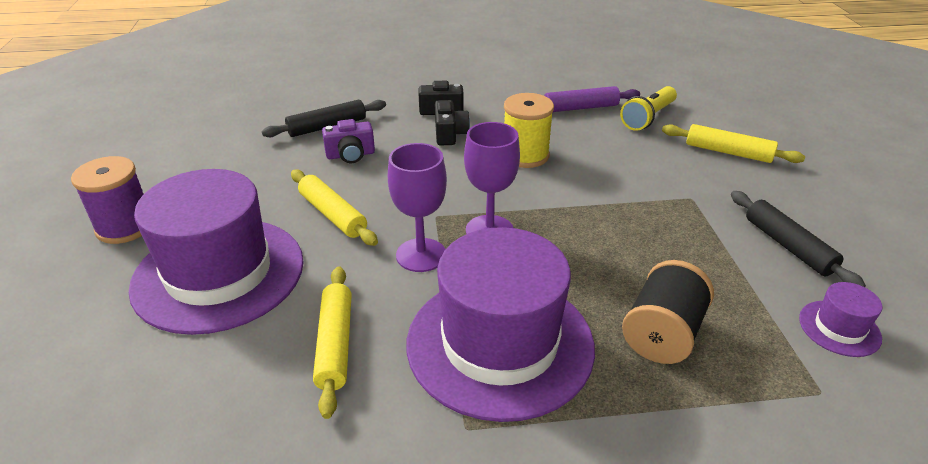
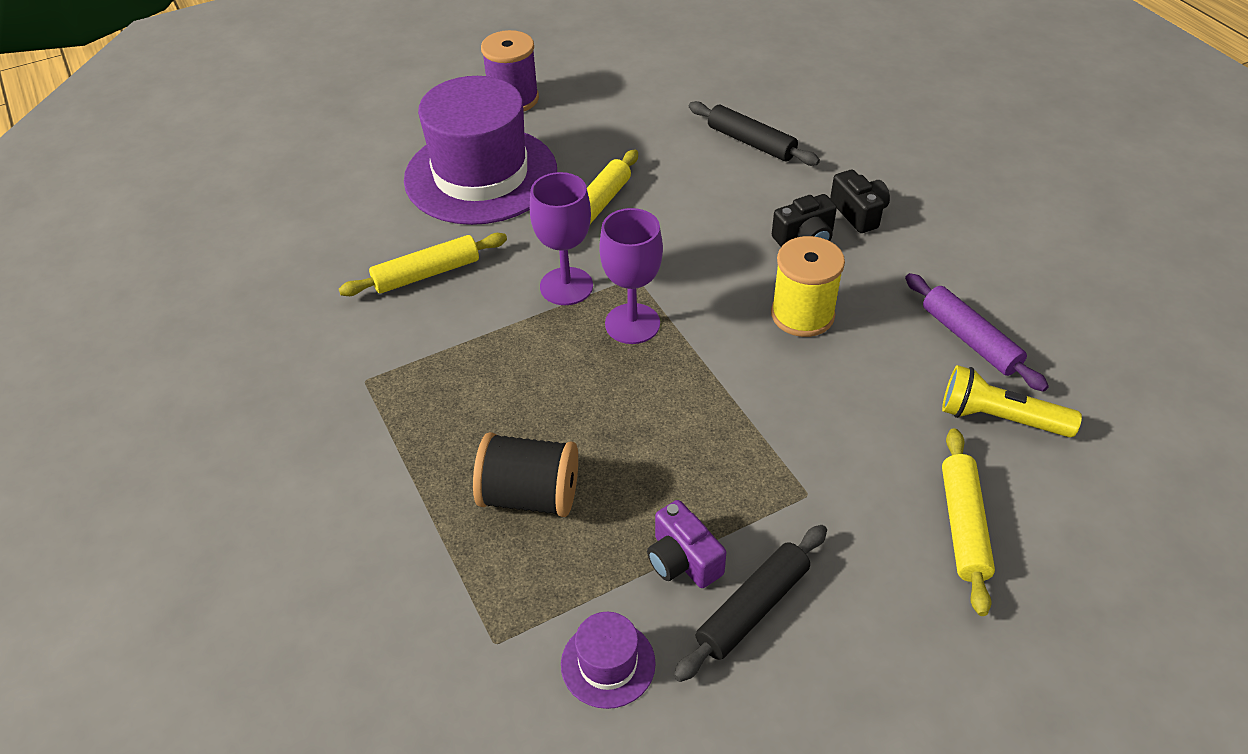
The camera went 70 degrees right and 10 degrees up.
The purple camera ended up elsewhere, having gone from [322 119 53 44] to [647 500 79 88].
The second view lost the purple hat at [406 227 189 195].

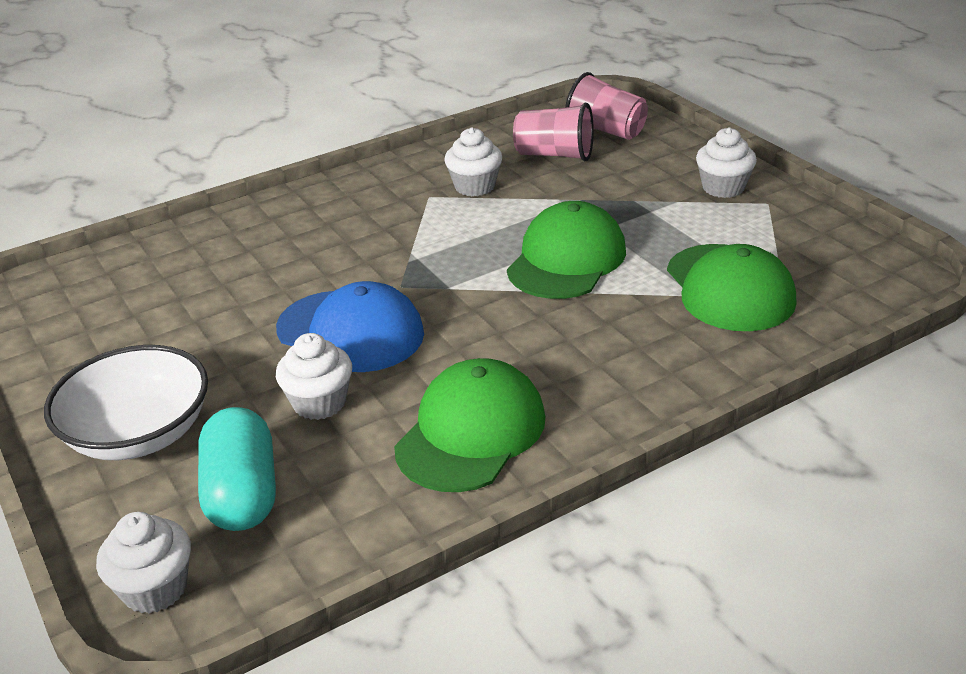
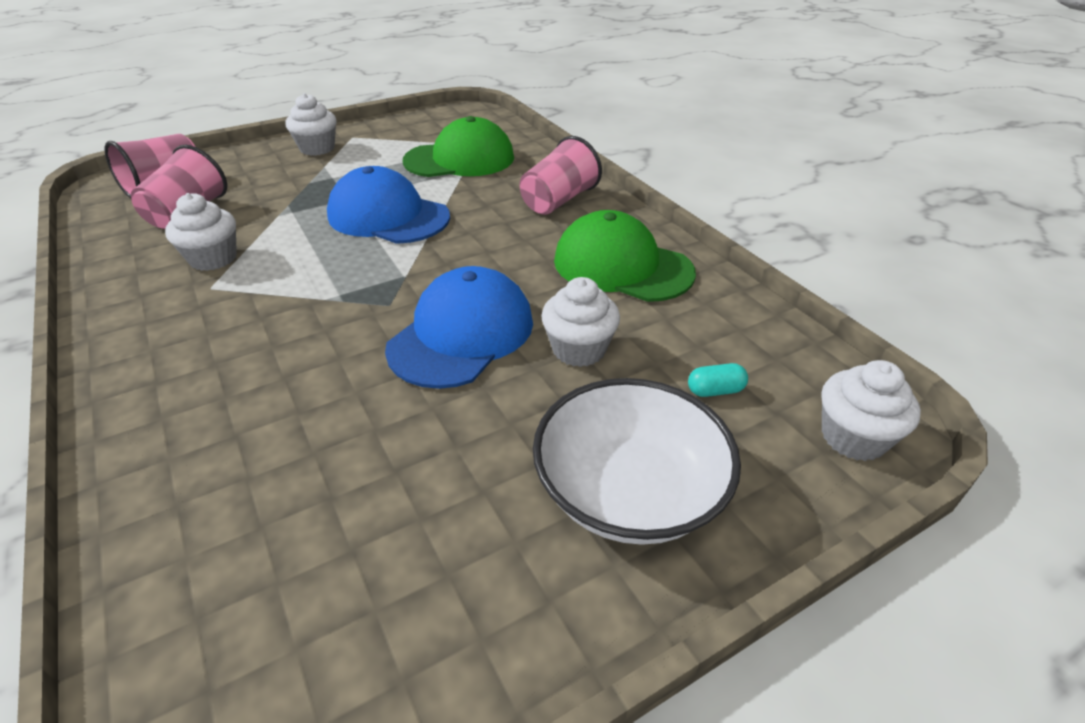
The camera went 90 degrees left and 5 degrees up.
What was the green cap at [507 201 119 98] turned into the blue cap at [327 166 123 78].
The size of the turquoise capsule at [198 407 78 124] changed by a factor of 0.42.
The second view gained the pink cup at [520 136 82 79].

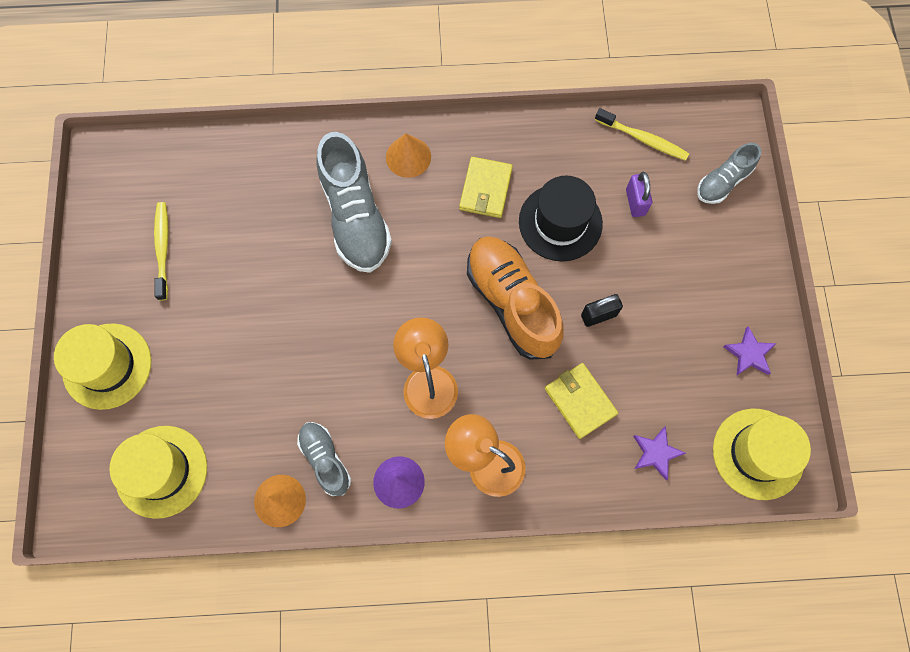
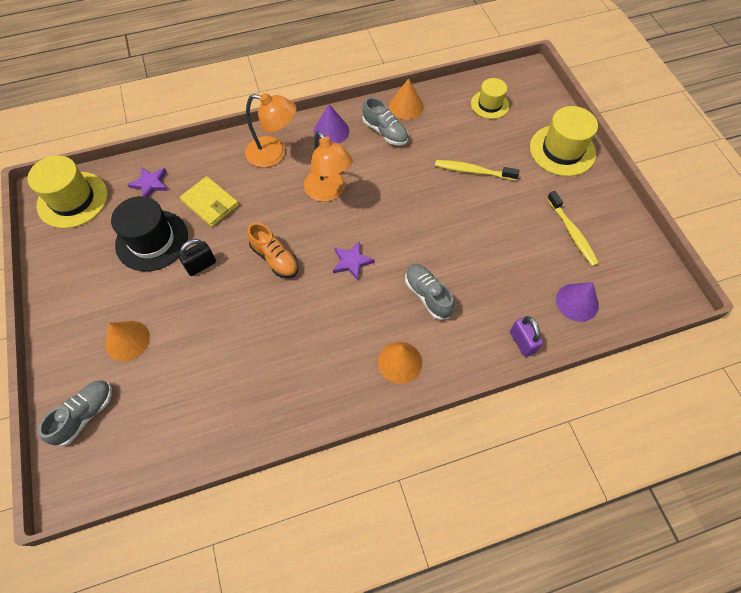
The camera went 165 degrees right and 10 degrees down.
The yellow toothbrush ended up elsewhere, having gone from [595 108 94 53] to [435 160 84 21].
The size of the grey shoe at [316 132 76 141] changed by a factor of 0.55.
The second view lost the yellow wallet at [459 157 54 61].
The purple padlock ended up elsewhere, having gone from [626 172 26 45] to [510 316 33 41].
The black hat ended up elsewhere, having gone from [519 176 84 86] to [111 196 77 75].
The size of the orange shoe at [467 236 97 124] changed by a factor of 0.55.
The purple star ended up elsewhere, having gone from [723 326 54 50] to [333 241 41 39].
The size of the yellow hat at [109 426 98 93] changed by a factor of 0.61.
The second view gained the purple cone at [556 282 43 40].
The second view gained the orange cone at [105 321 45 40].

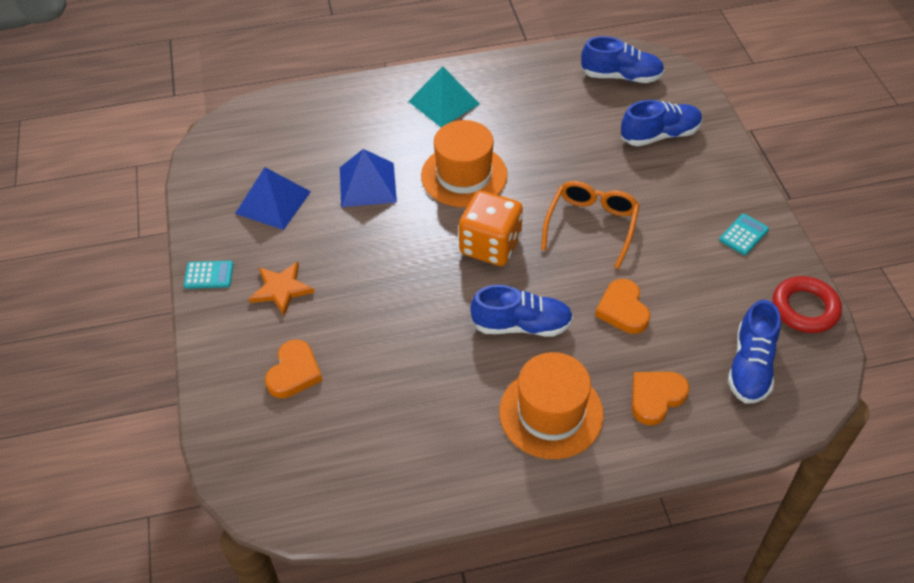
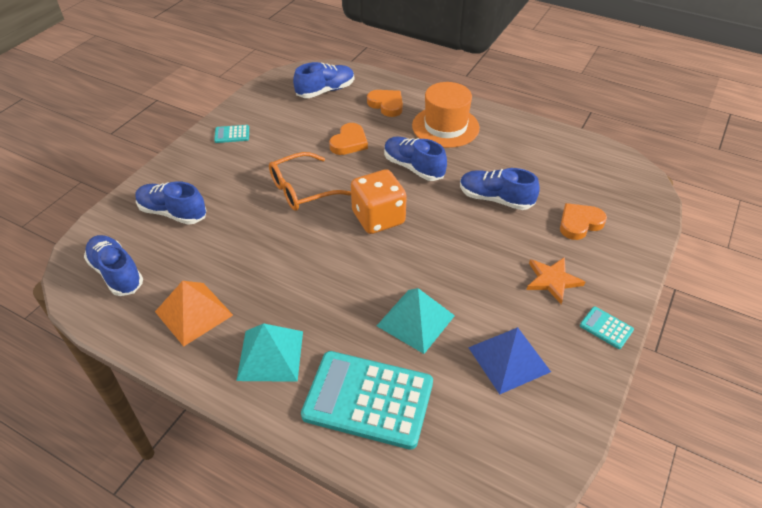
The camera went 140 degrees left and 5 degrees down.
The second view lost the orange hat at [421 120 87 87].
What was the blue pyramid at [340 149 57 58] turned into the turquoise pyramid at [377 288 78 66].
The second view lost the red ring at [773 276 69 57].
The orange heart at [632 372 57 54] ended up facing another way, 135 degrees counterclockwise from before.
The second view gained the blue shoe at [460 168 79 42].
The second view gained the orange pyramid at [155 281 78 66].
The second view gained the turquoise calculator at [301 351 132 99].

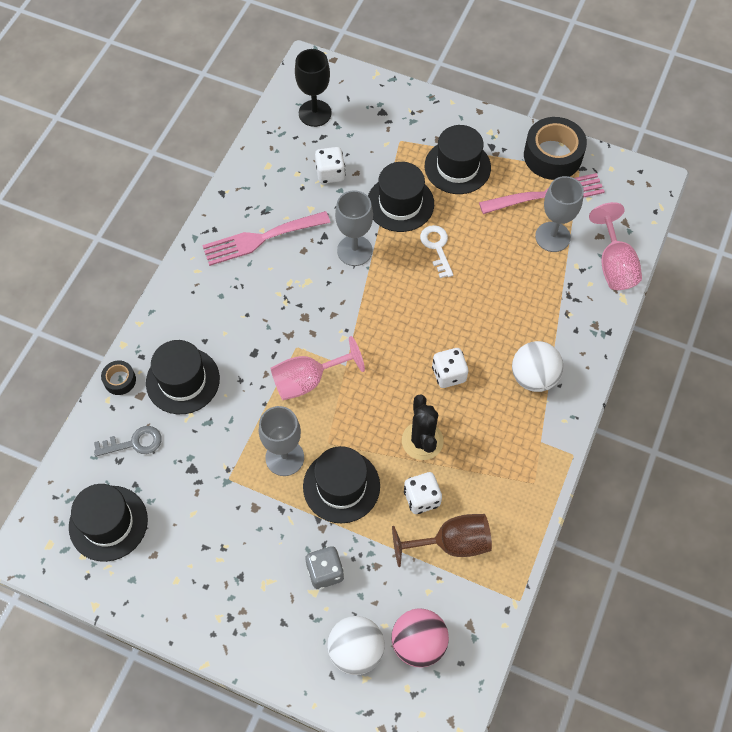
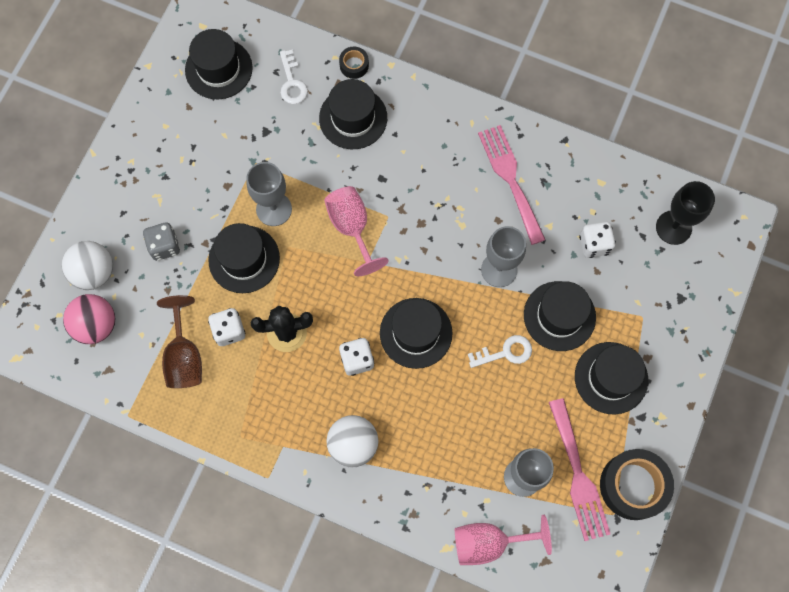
The camera went 90 degrees right and 10 degrees up.
What was the grey key at [94 426 68 31] turned into the white key at [280 50 28 54].
The second view gained the black hat at [380 298 73 71].

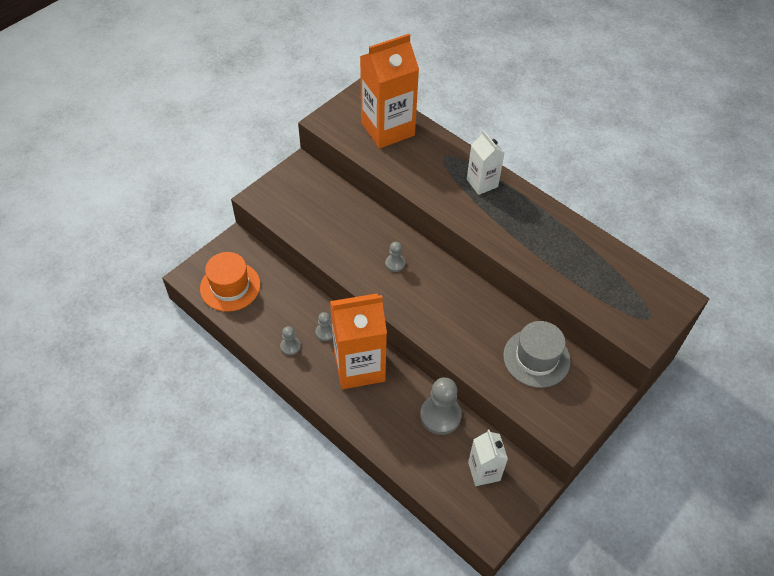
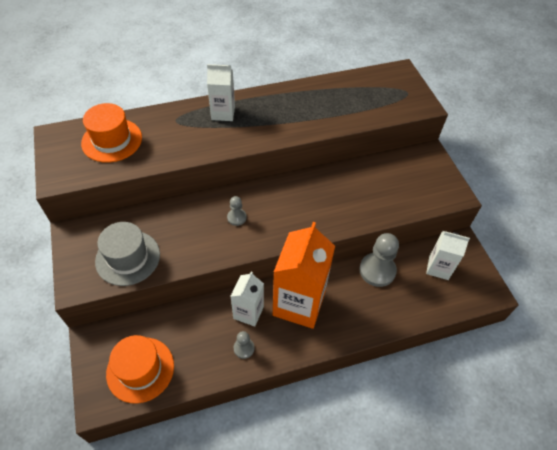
The camera went 60 degrees left and 0 degrees up.
Where the orange carton stood at [360 34 59 114], the orange hat came to stand at [81 103 61 60].
Where the grey pawn stood at [315 312 18 29], the white carton came to stand at [230 271 34 56].
The grey hat ended up elsewhere, having gone from [503 321 68 67] to [95 222 65 64].

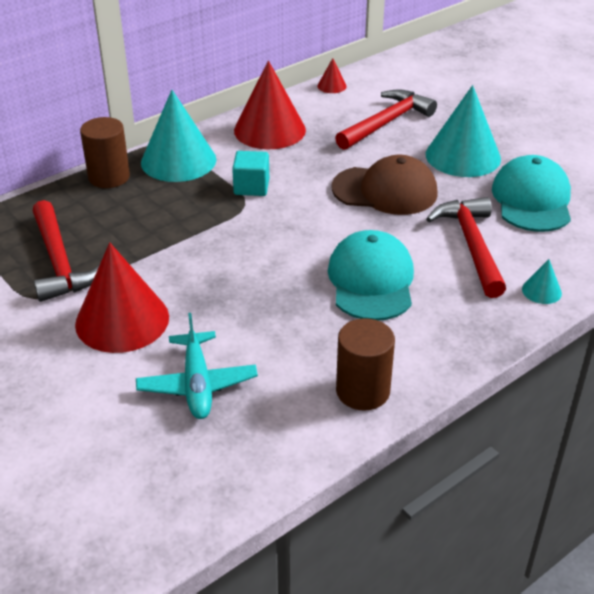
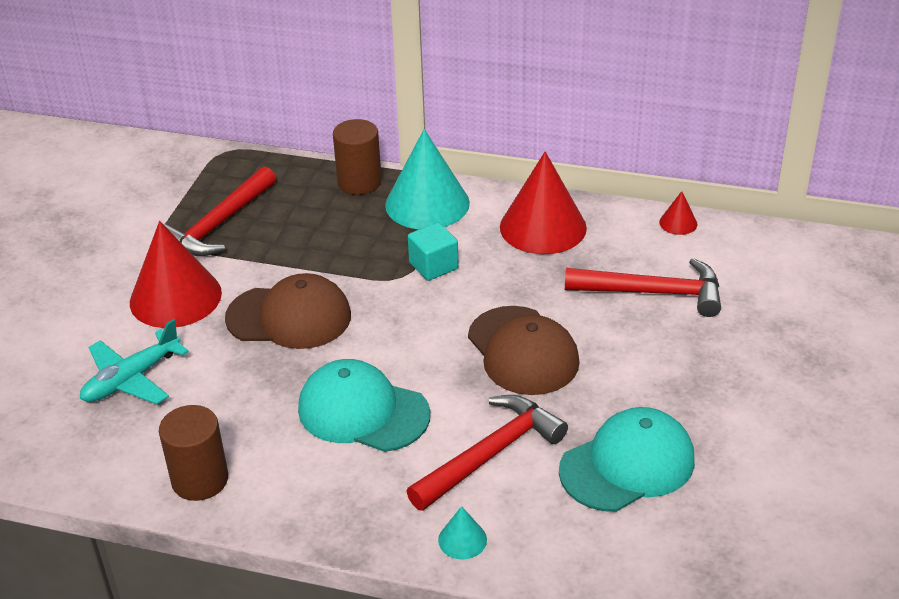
The camera went 55 degrees right and 0 degrees up.
The second view lost the turquoise cone at [426 85 75 92].
The turquoise cap at [328 230 86 91] ended up facing another way, 120 degrees counterclockwise from before.
The second view gained the brown cap at [225 273 126 76].

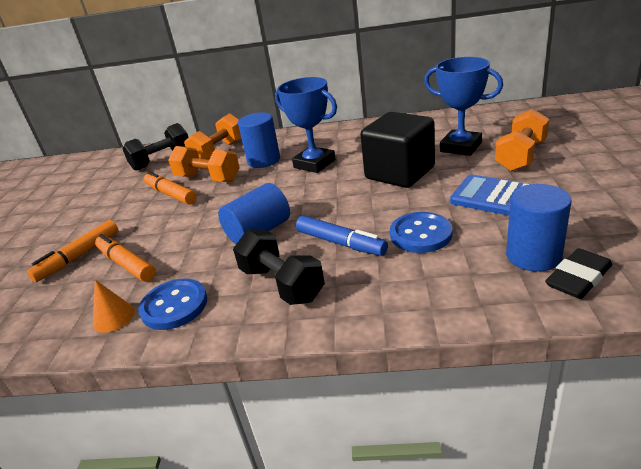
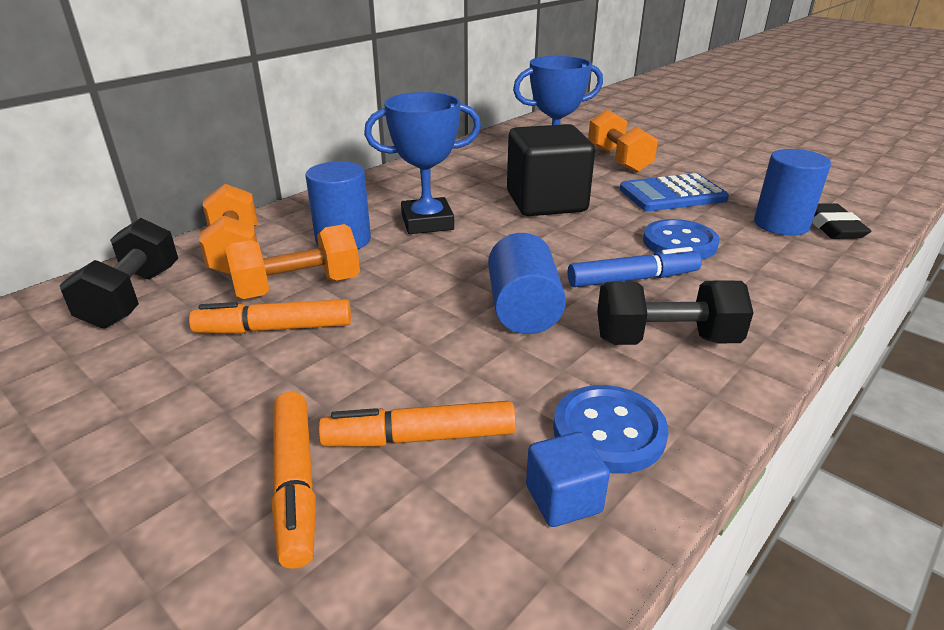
The camera went 55 degrees left and 0 degrees up.
Where the orange cone stood at [93 280 42 53], the blue cube came to stand at [526 432 84 95].

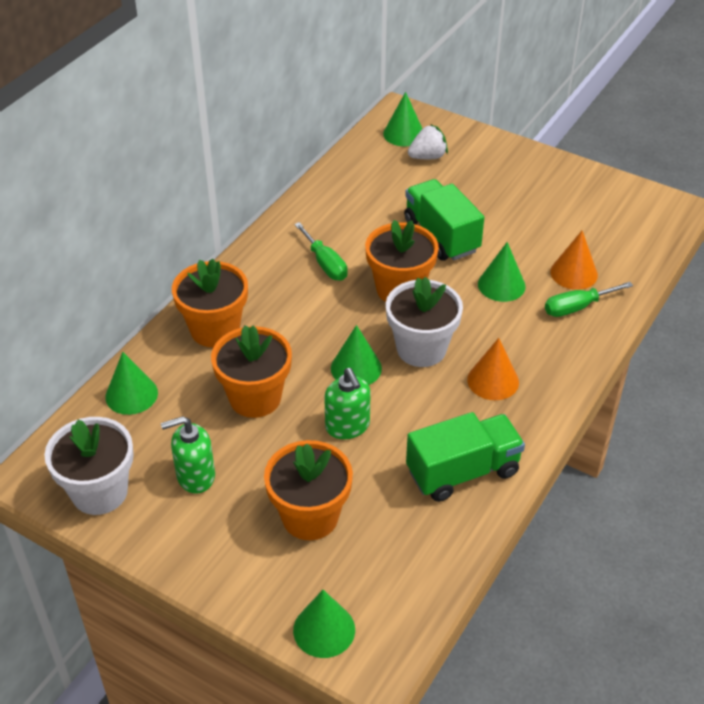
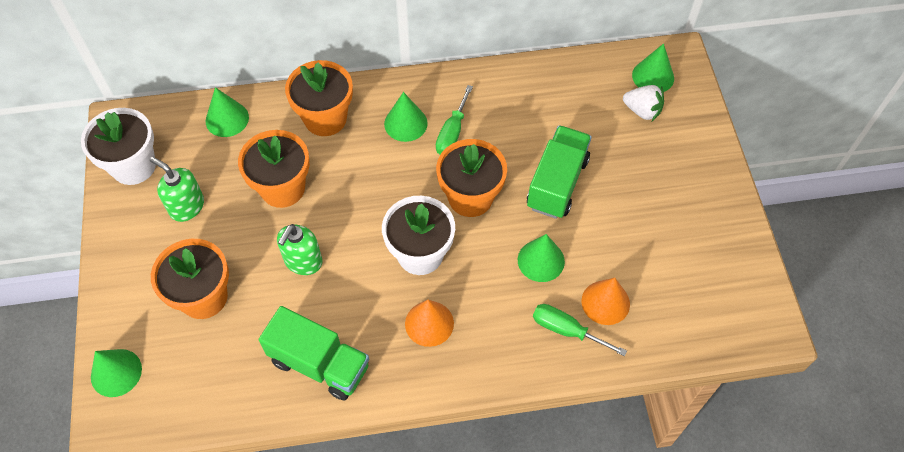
The camera went 50 degrees right and 15 degrees up.
The green cone ended up elsewhere, having gone from [331 325 51 60] to [384 92 44 50].

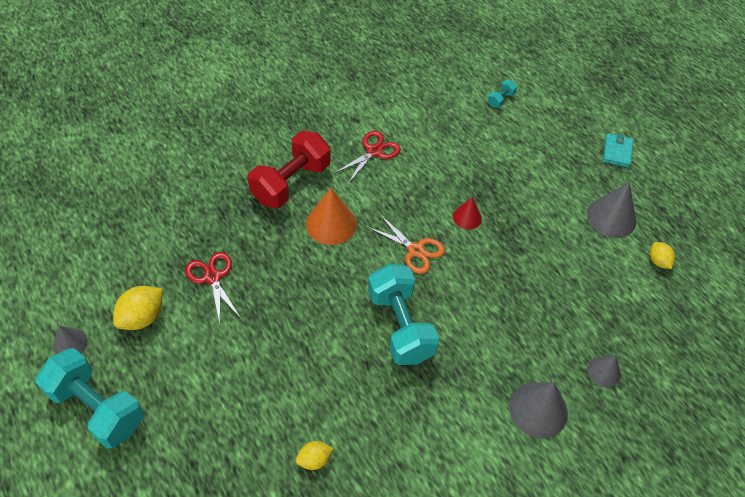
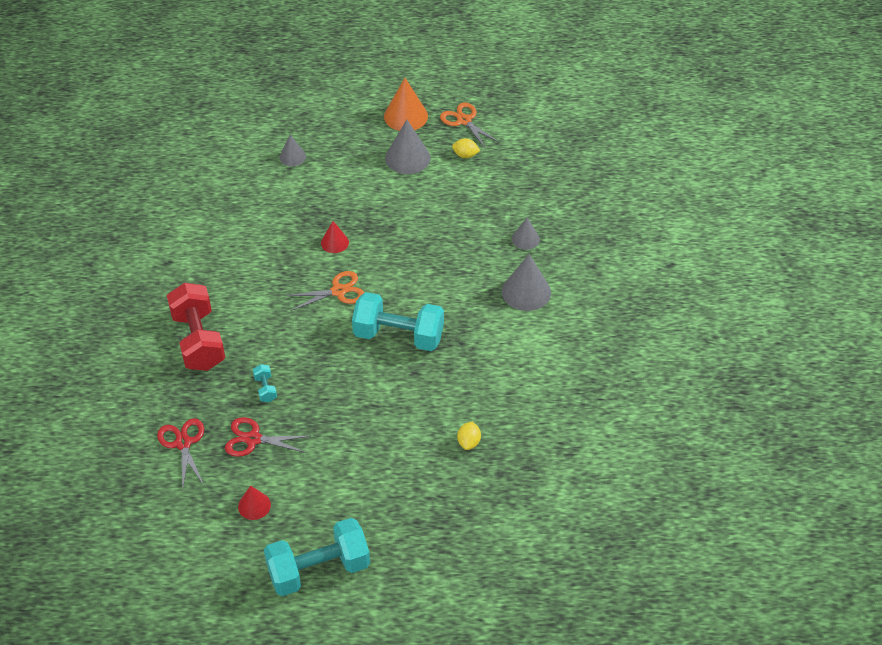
The camera went 55 degrees left and 5 degrees down.
The turquoise dumbbell ended up elsewhere, having gone from [488 80 29 28] to [253 364 24 38].
The red scissors ended up elsewhere, having gone from [335 131 66 53] to [157 418 48 70].
The second view lost the turquoise wallet at [603 133 30 35].
The orange cone ended up elsewhere, having gone from [306 188 51 57] to [384 78 44 53].
Where the yellow lemon stood at [113 286 49 44], the red cone came to stand at [238 485 33 35].
The grey cone ended up elsewhere, having gone from [53 325 35 29] to [279 135 27 31].
The second view gained the orange scissors at [440 102 60 47].

